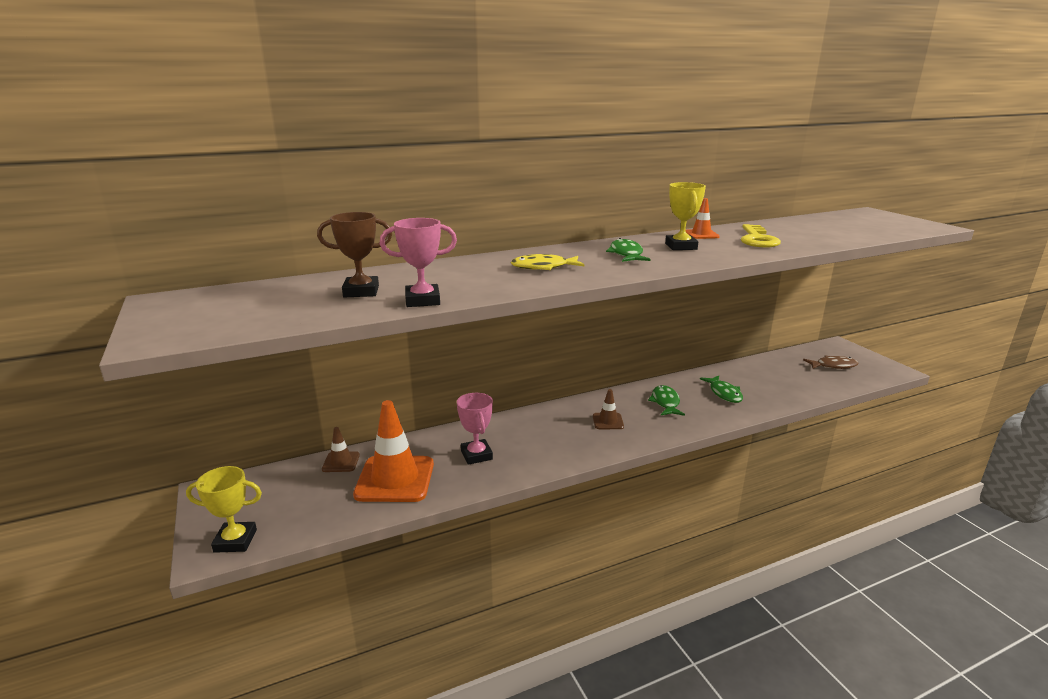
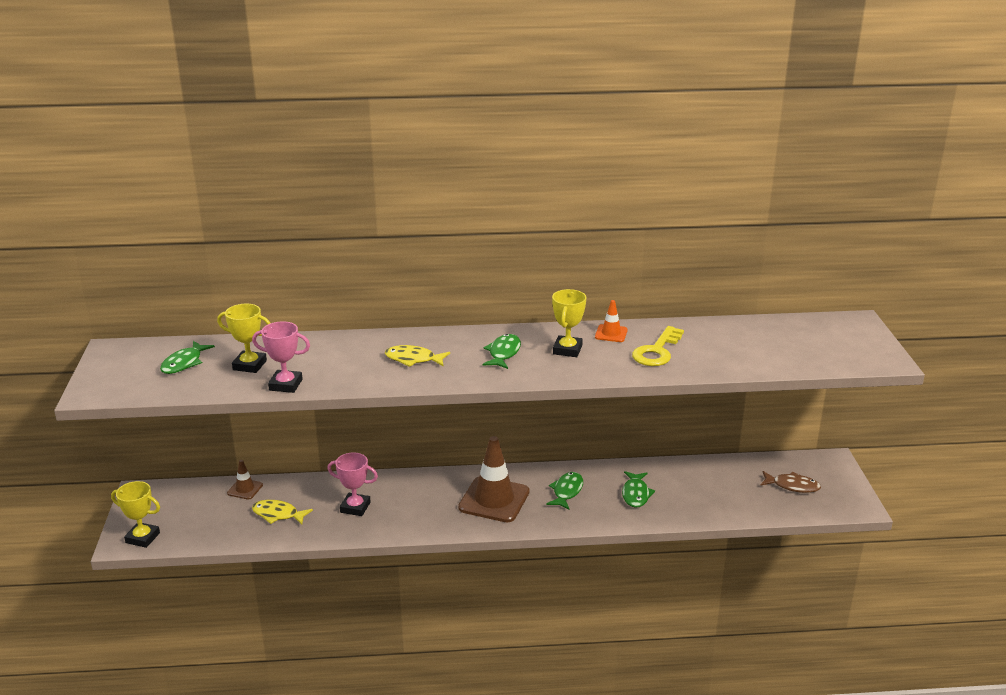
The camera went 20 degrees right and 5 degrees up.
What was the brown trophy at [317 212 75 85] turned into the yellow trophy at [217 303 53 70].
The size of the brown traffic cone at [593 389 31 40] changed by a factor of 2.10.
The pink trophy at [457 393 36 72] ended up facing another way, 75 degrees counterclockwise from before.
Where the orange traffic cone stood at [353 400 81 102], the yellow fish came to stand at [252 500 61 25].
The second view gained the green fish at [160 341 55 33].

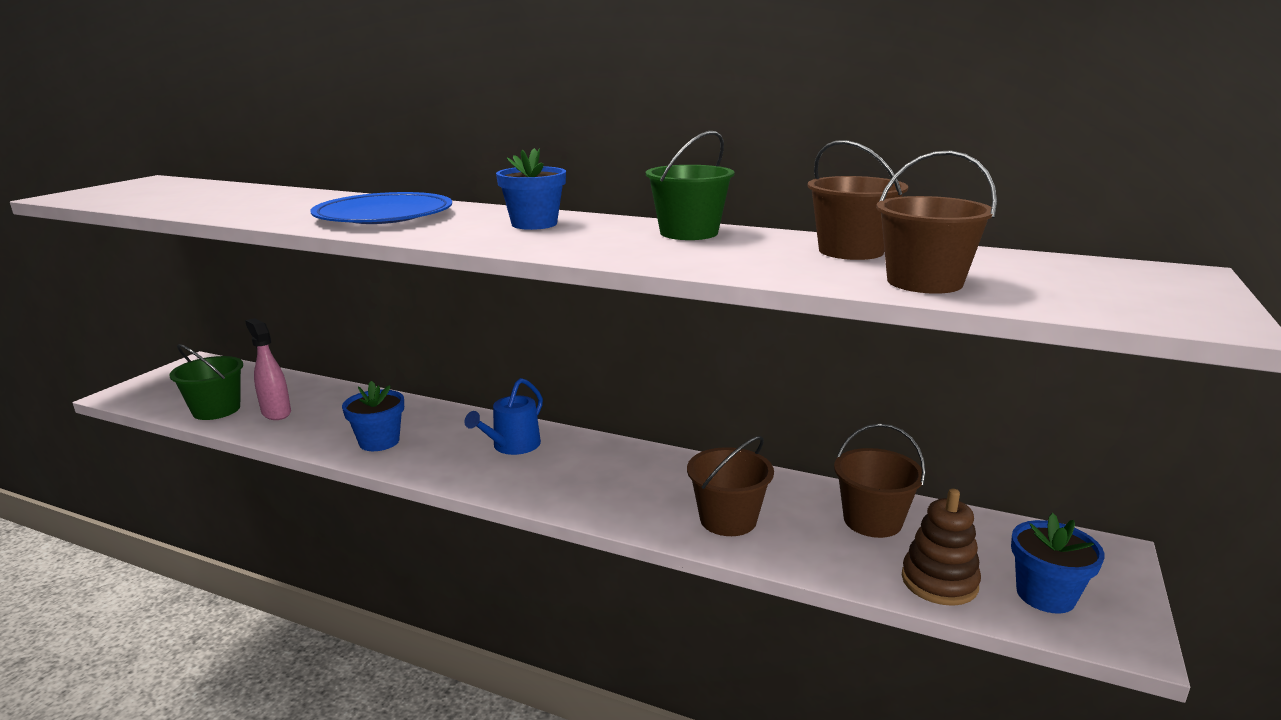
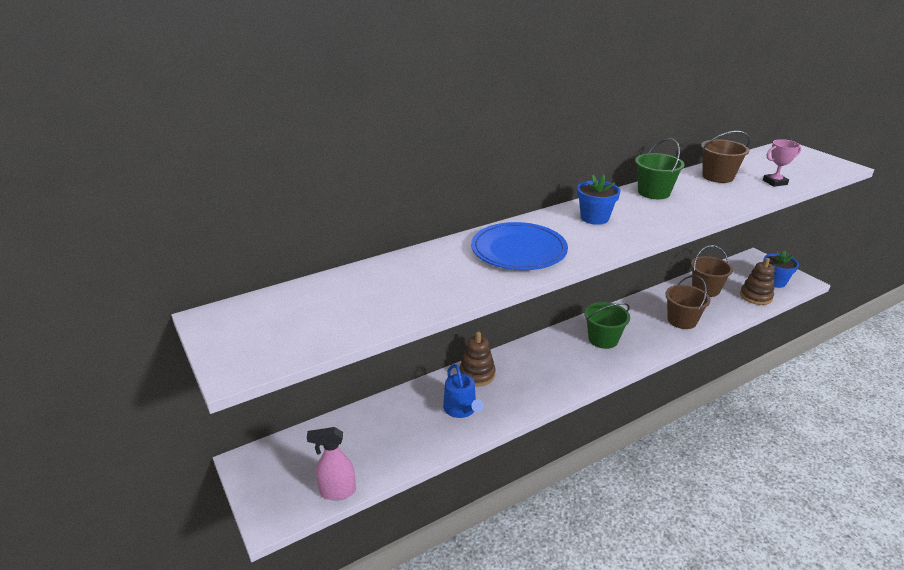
The camera went 55 degrees left and 10 degrees up.
Where the brown bucket stood at [876 150 121 144], the pink trophy came to stand at [763 139 38 48].
The pink spray bottle ended up elsewhere, having gone from [245 318 46 102] to [307 427 49 73].
The green bucket ended up elsewhere, having gone from [169 344 74 76] to [585 302 45 47].
The blue watering can ended up elsewhere, having gone from [465 378 78 77] to [443 364 41 54].
The second view lost the blue flower pot at [342 381 62 70].
The second view gained the brown stacking toy at [459 332 36 54].

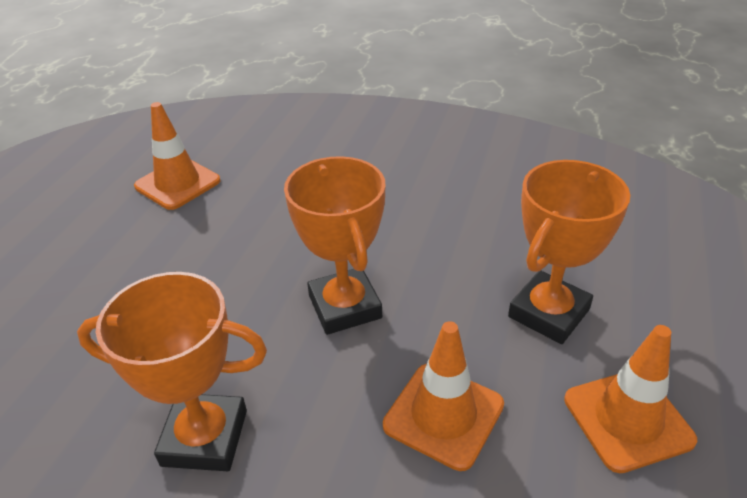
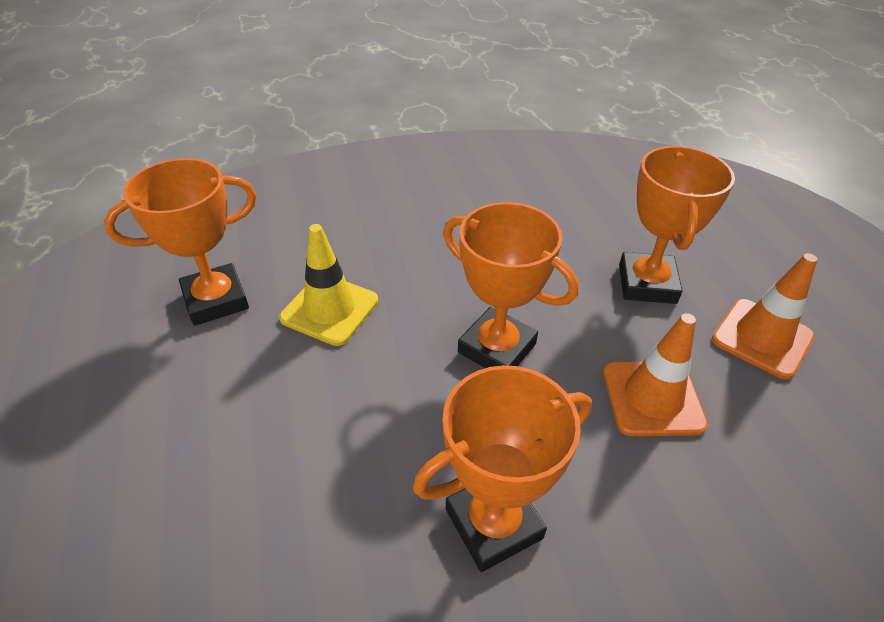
The camera went 35 degrees left and 5 degrees up.
Where the orange traffic cone stood at [134 102 86 108], the orange trophy came to stand at [104 158 153 168].
The second view gained the yellow traffic cone at [279 224 99 122].

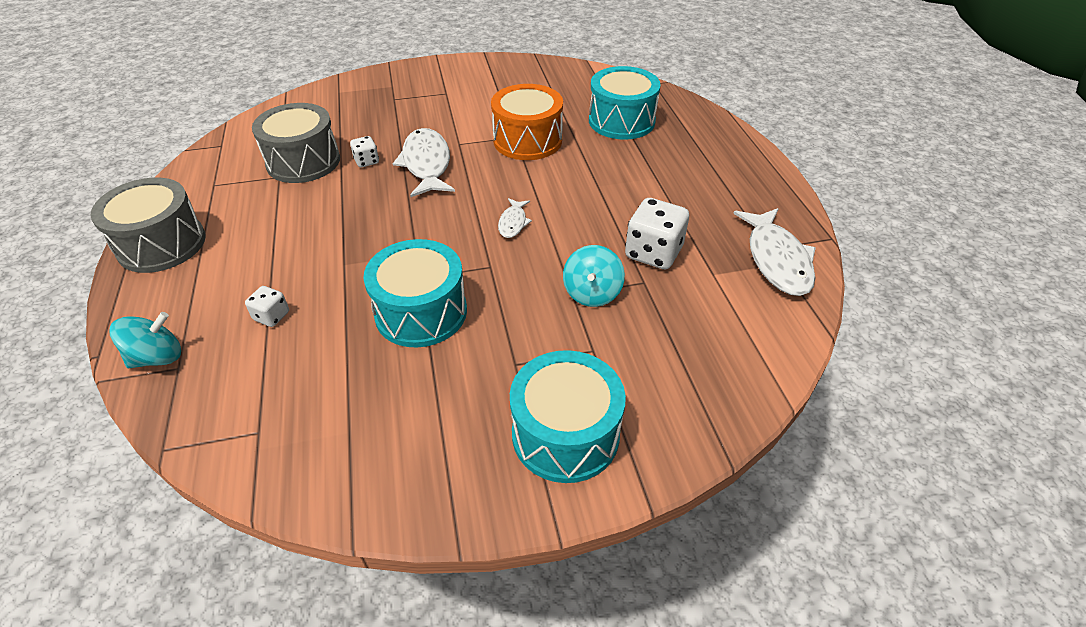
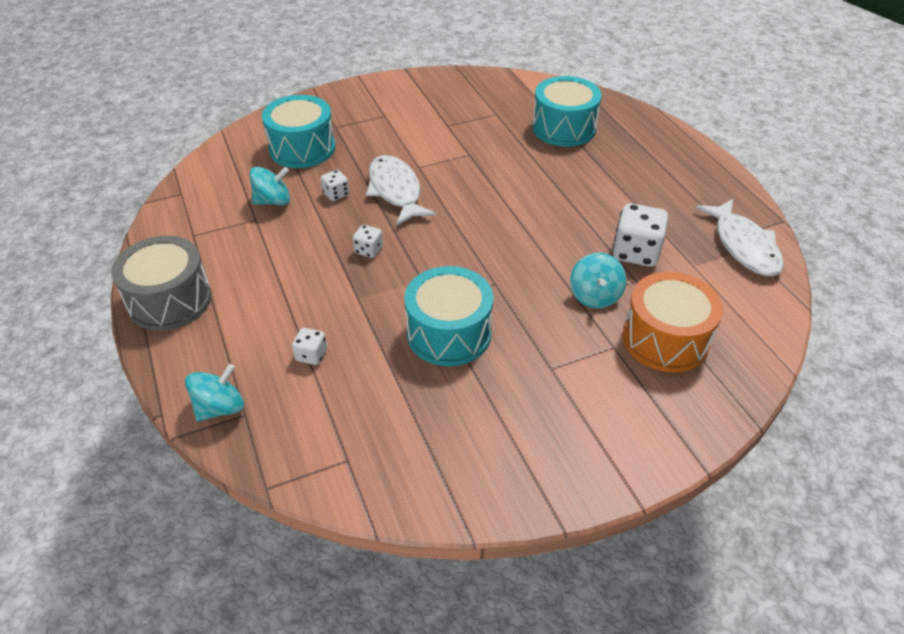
The camera went 10 degrees left and 0 degrees up.
The orange drum ended up elsewhere, having gone from [491 84 72 76] to [623 272 100 101].
Where the grey drum stood at [252 103 88 80], the turquoise spinning top came to stand at [249 167 41 39].
The second view lost the white fish at [498 198 34 40].
The turquoise drum ended up elsewhere, having gone from [510 350 116 133] to [262 95 73 73].
The second view gained the white dice at [352 225 31 33].

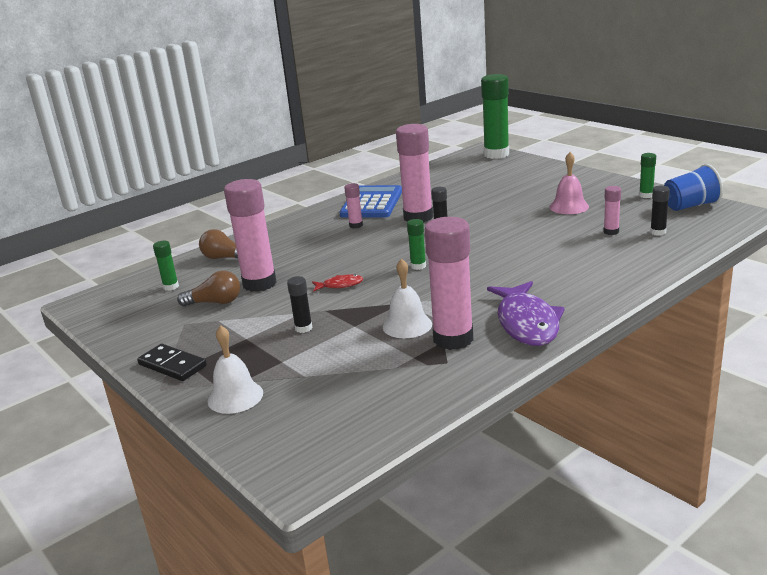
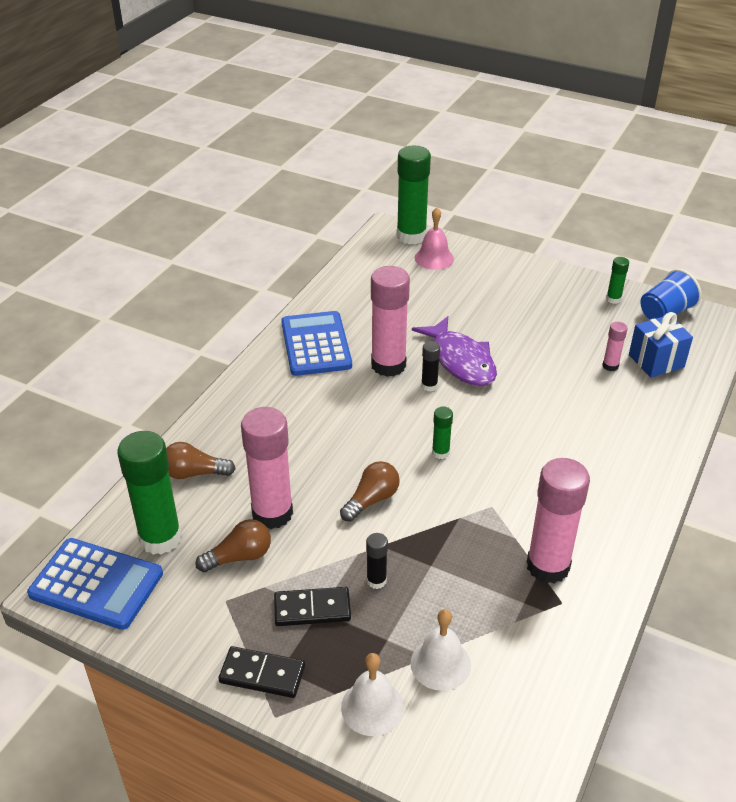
The camera went 25 degrees left and 15 degrees up.
The pink bell ended up elsewhere, having gone from [550 152 39 62] to [415 208 39 62].
The second view lost the pink glue stick at [344 183 19 45].
Where the black glue stick stood at [650 186 20 50], the blue gift came to stand at [629 312 64 66].
The size of the green glue stick at [153 241 26 50] changed by a factor of 2.17.
The white bell ended up elsewhere, having gone from [383 259 49 79] to [410 609 61 82].
Where the red fish stood at [312 274 51 18], the brown light bulb came to stand at [340 461 60 61].
The purple fish ended up elsewhere, having gone from [487 281 78 65] to [412 316 85 70].
The second view gained the blue calculator at [27 538 136 92].
The second view gained the black domino at [274 587 77 39].

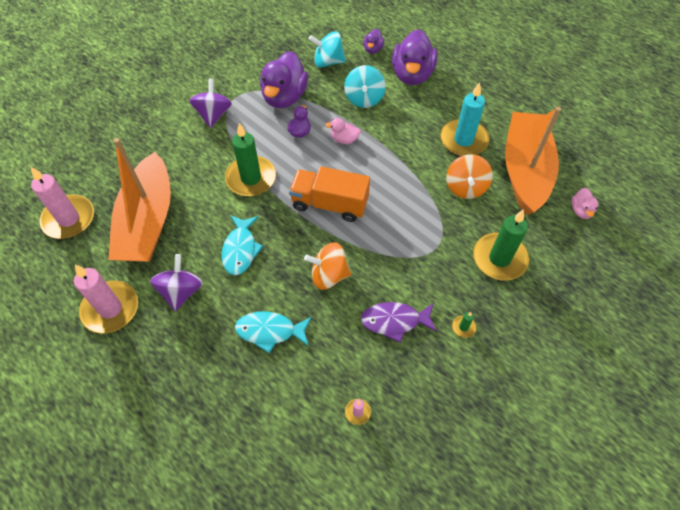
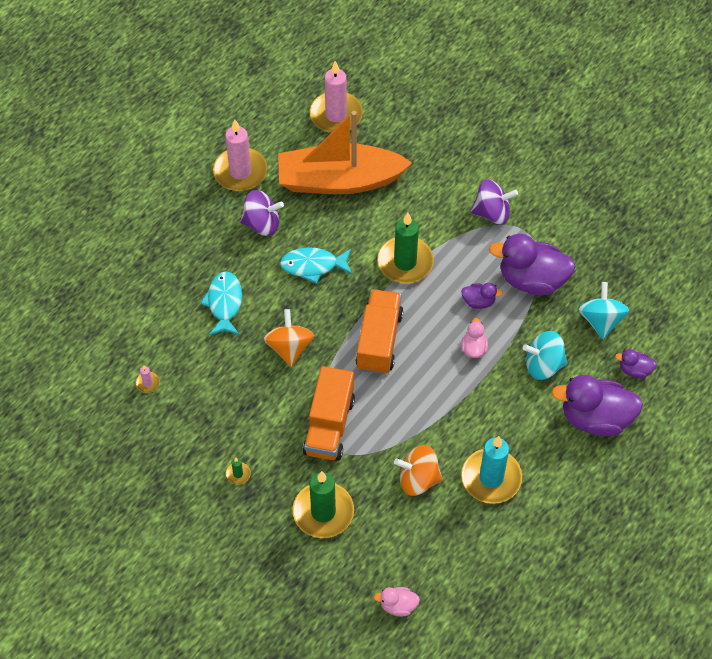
The camera went 85 degrees right and 0 degrees up.
The second view lost the orange boat at [505 106 56 109].
The second view lost the purple fish at [361 302 76 41].
The second view gained the orange truck at [303 366 52 95].

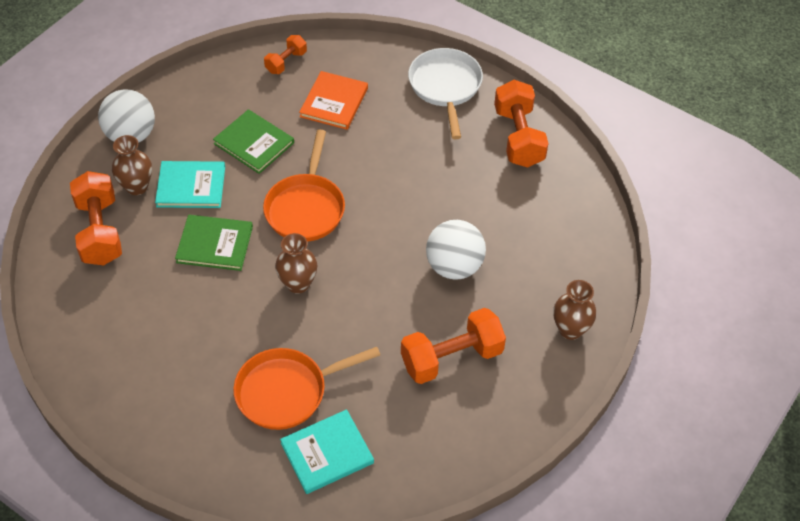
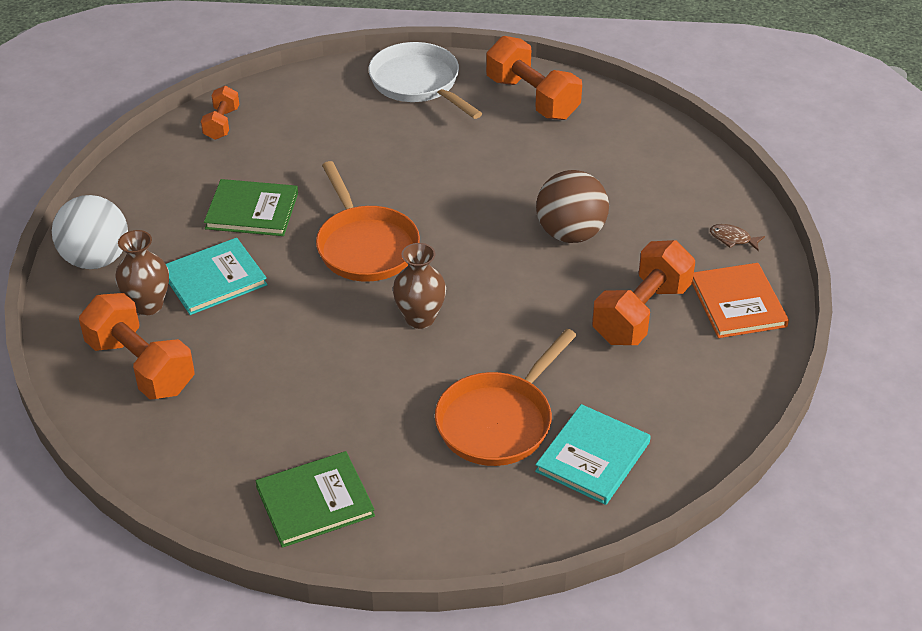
The camera went 30 degrees left and 10 degrees down.
The orange book ended up elsewhere, having gone from [299 71 69 59] to [692 263 97 75].
The green book ended up elsewhere, having gone from [175 215 78 56] to [256 451 119 97].
What was the white ball at [426 220 60 60] turned into the brown ball at [536 170 73 73].
Where the brown vase stood at [553 280 44 60], the brown fish came to stand at [710 224 55 27].

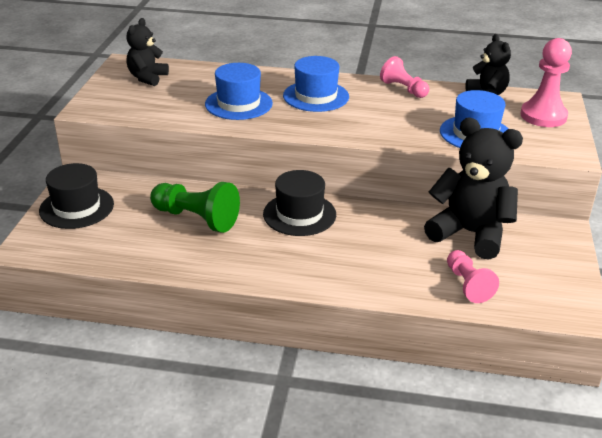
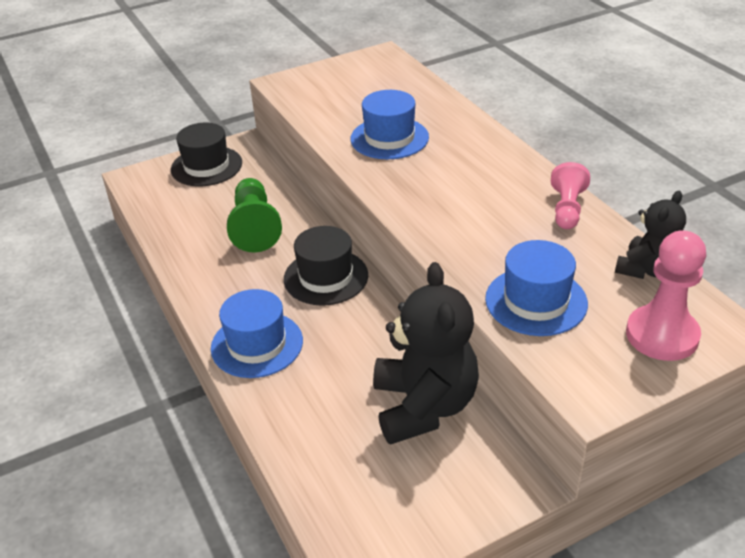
The camera went 55 degrees right and 5 degrees up.
The second view lost the black teddy bear at [126 18 43 68].
The blue hat ended up elsewhere, having gone from [283 56 66 56] to [211 289 92 89].
The second view lost the pink pawn at [447 250 52 53].

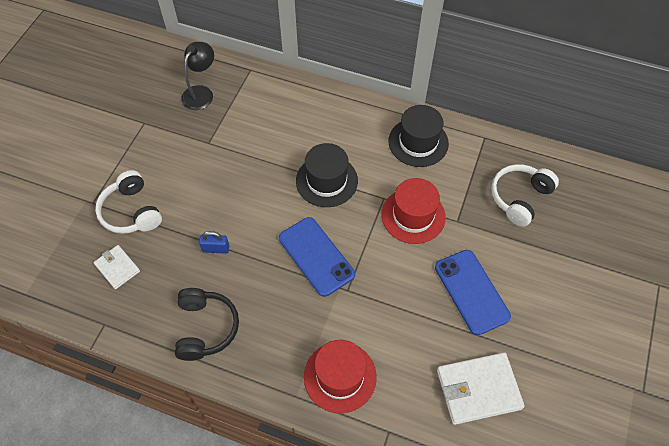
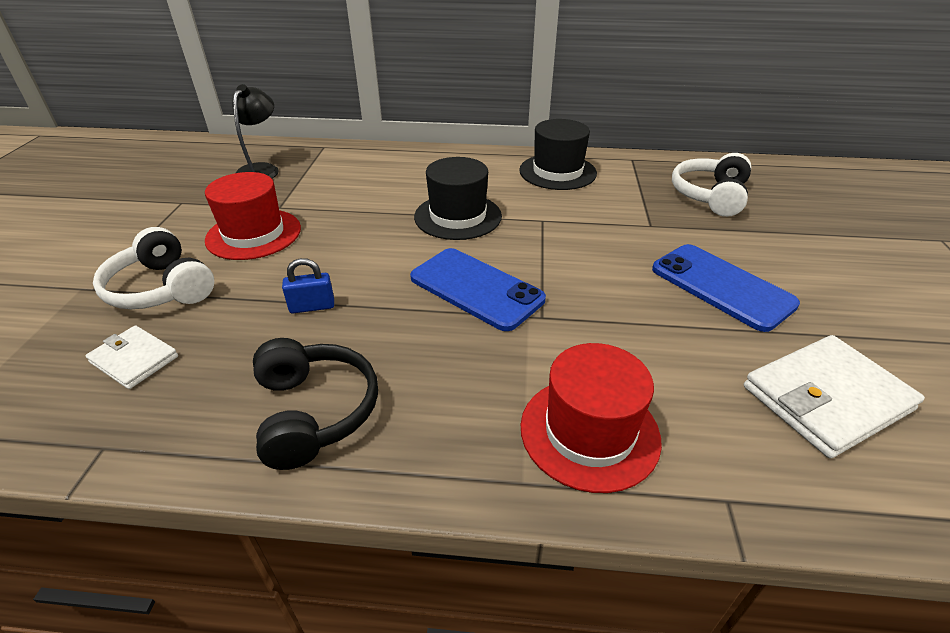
The camera went 15 degrees left and 20 degrees down.
The red hat ended up elsewhere, having gone from [381 178 65 66] to [205 172 96 88].

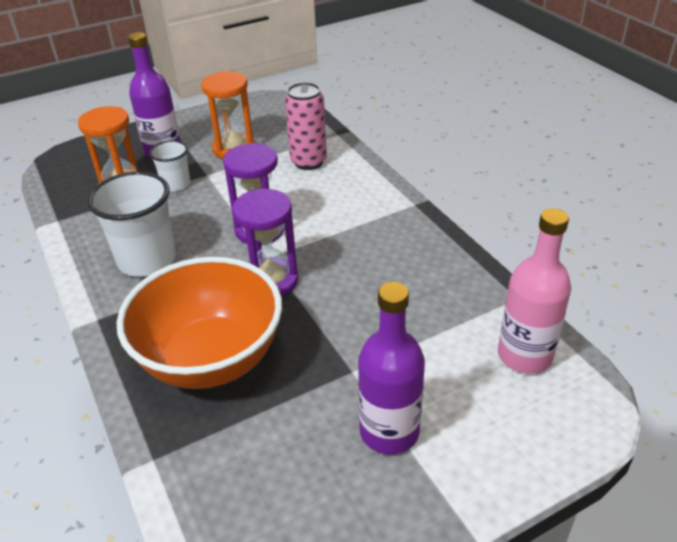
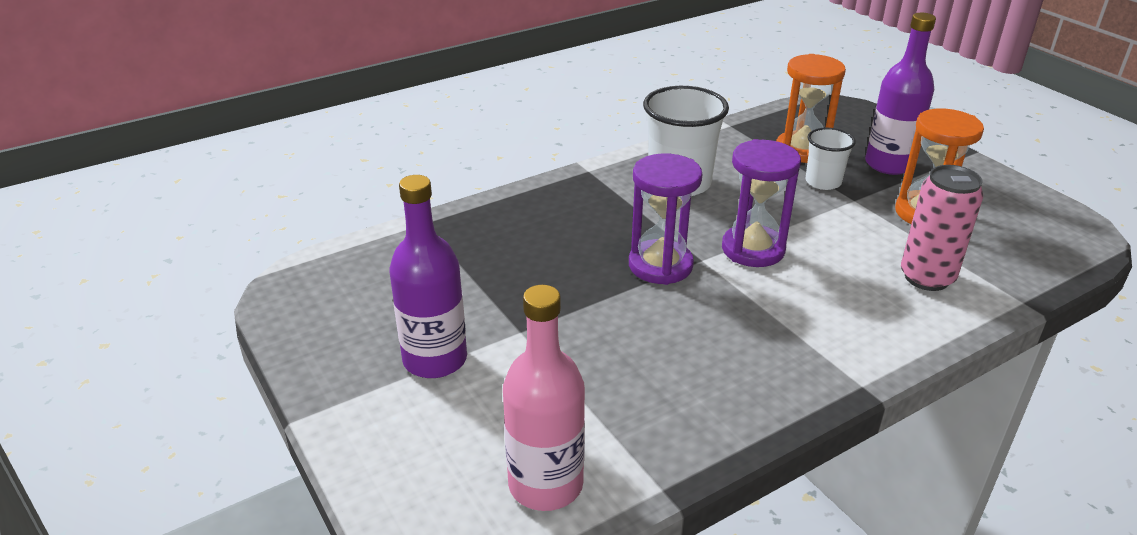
The camera went 85 degrees right and 5 degrees down.
The second view lost the orange bowl at [117 257 165 132].

